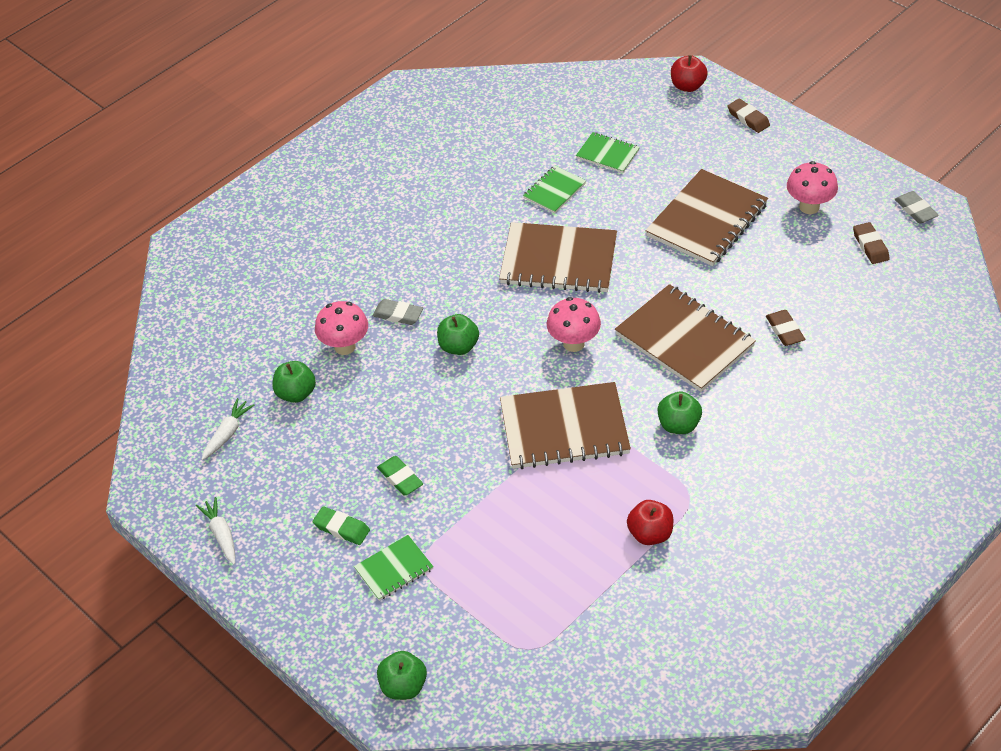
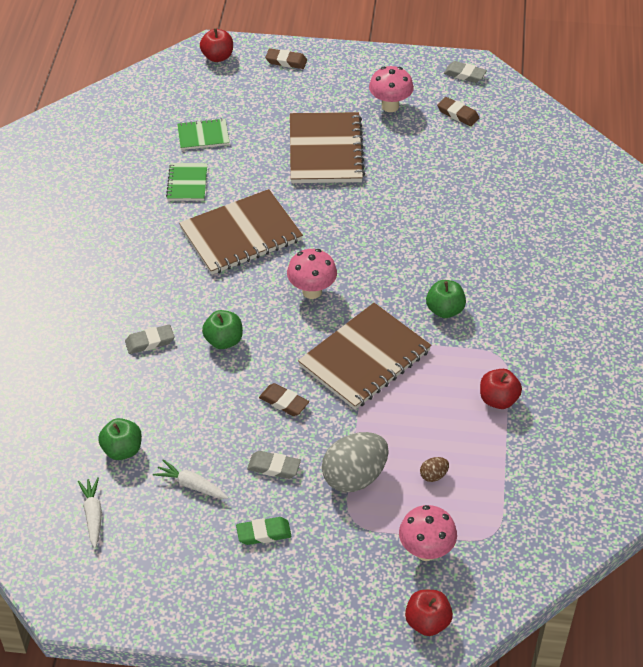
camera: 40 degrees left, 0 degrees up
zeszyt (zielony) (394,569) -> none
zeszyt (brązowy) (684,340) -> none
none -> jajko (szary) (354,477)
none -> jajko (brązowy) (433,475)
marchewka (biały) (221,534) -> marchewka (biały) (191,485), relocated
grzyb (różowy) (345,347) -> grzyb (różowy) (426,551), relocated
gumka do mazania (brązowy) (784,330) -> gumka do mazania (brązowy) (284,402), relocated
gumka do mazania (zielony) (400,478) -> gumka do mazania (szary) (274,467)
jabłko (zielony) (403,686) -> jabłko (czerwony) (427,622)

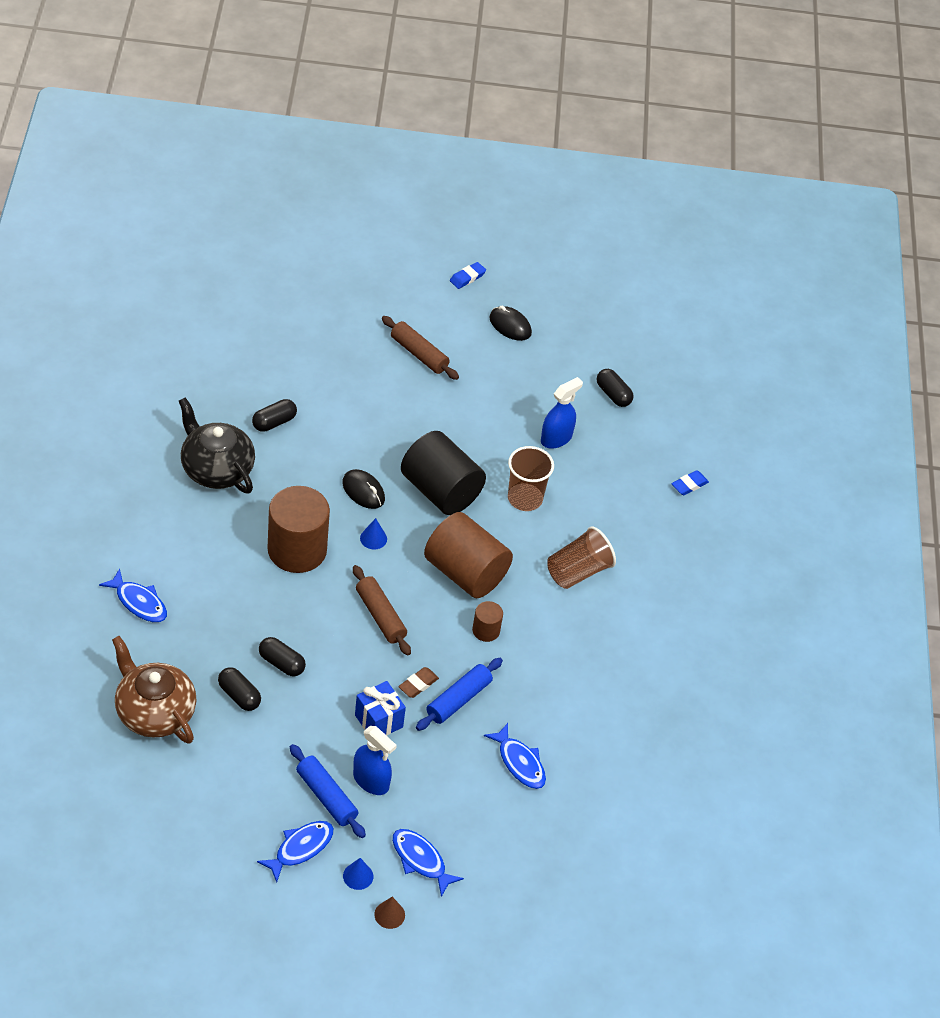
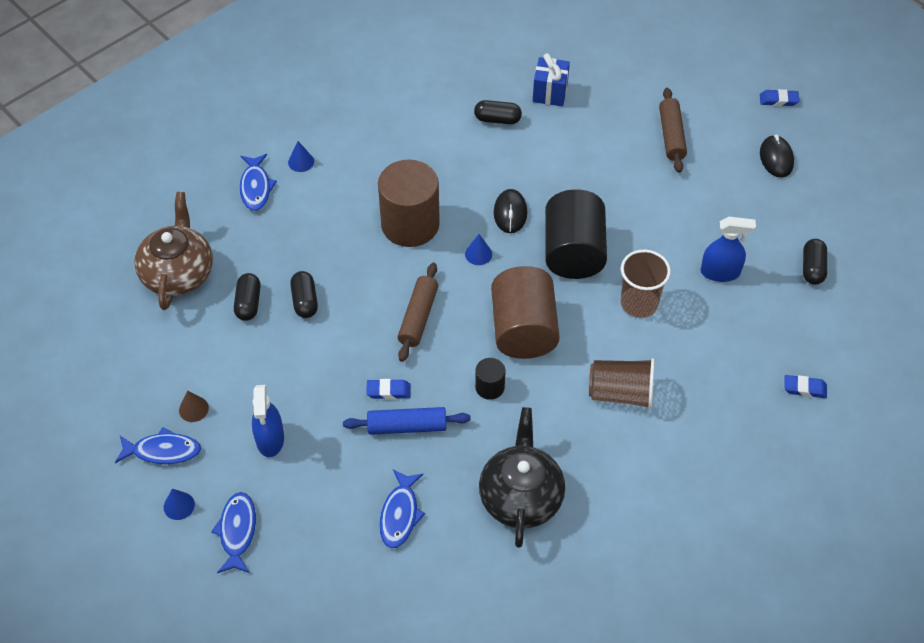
camera: 50 degrees right, 5 degrees up
wałek do ciasta (niebieski) (326,796) -> none
none -> stożek (niebieski) (301,162)
imbryk (czarny) (216,469) -> imbryk (czarny) (521,496), relocated
prezent (niebieski) (378,721) -> prezent (niebieski) (550,93), relocated
stożek (brązowy) (389,914) -> stożek (brązowy) (193,409), relocated
gumka do mazania (brązowy) (418,684) -> gumka do mazania (niebieski) (388,391)
walec (brązowy) (486,630) -> walec (czarny) (489,387)

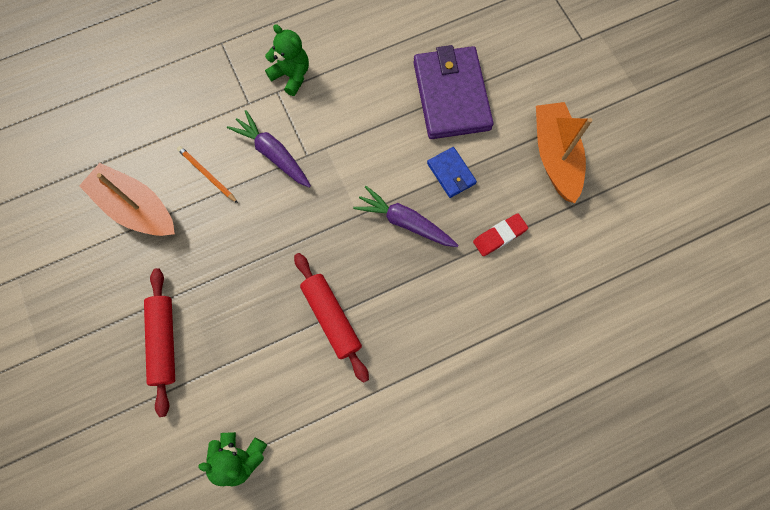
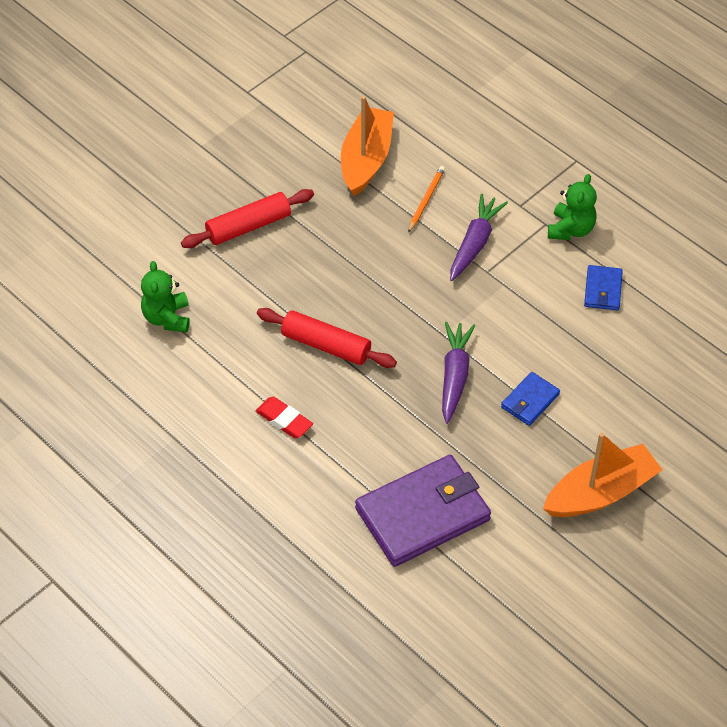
camera: 70 degrees right, 20 degrees down
none -> portfel (niebieski) (603,290)
portfel (fioletowy) (451,95) -> portfel (fioletowy) (423,514), relocated
gumka do mazania (czerwony) (499,236) -> gumka do mazania (czerwony) (284,420), relocated
wałek do ciasta (czerwony) (331,318) -> wałek do ciasta (czerwony) (326,345), 75 degrees clockwise

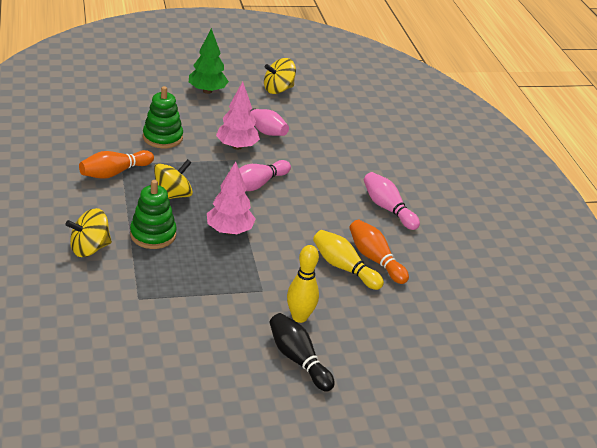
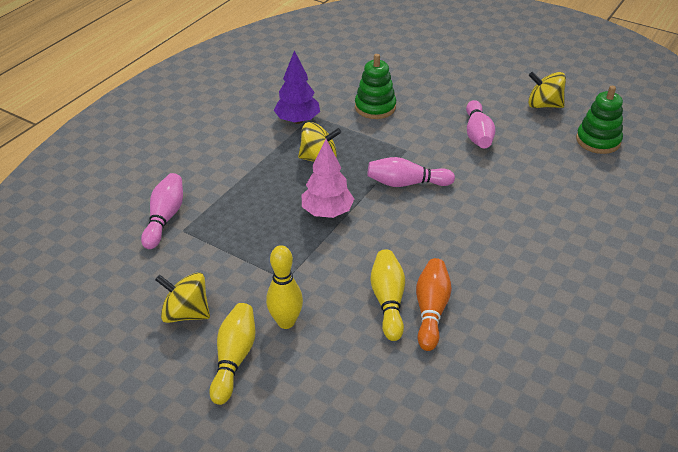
camera: 50 degrees right, 5 degrees up
drzewko (zielony) (207,91) -> none
drzewko (różowy) (237,146) -> none
bączek (żółty) (89,248) -> bączek (żółty) (186,313), relocated
zabawka nakładanka (zielony) (153,234) -> zabawka nakładanka (zielony) (598,141), relocated
kręgiel (różowy) (387,208) -> kręgiel (różowy) (165,218), relocated
kręgiel (pomarańczowy) (114,173) -> drzewko (fioletowy) (297,120)
kręgiel (czarny) (298,359) -> kręgiel (żółty) (234,358)

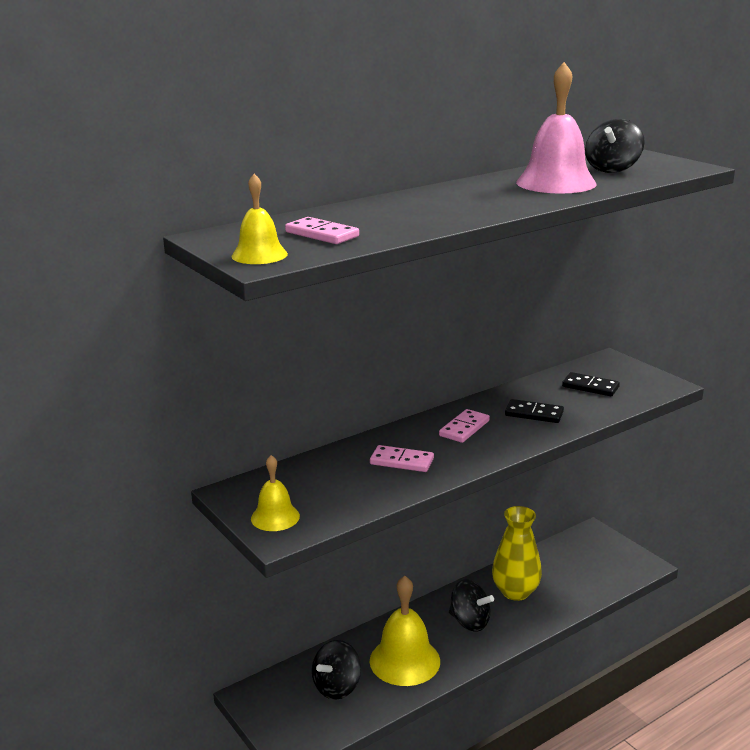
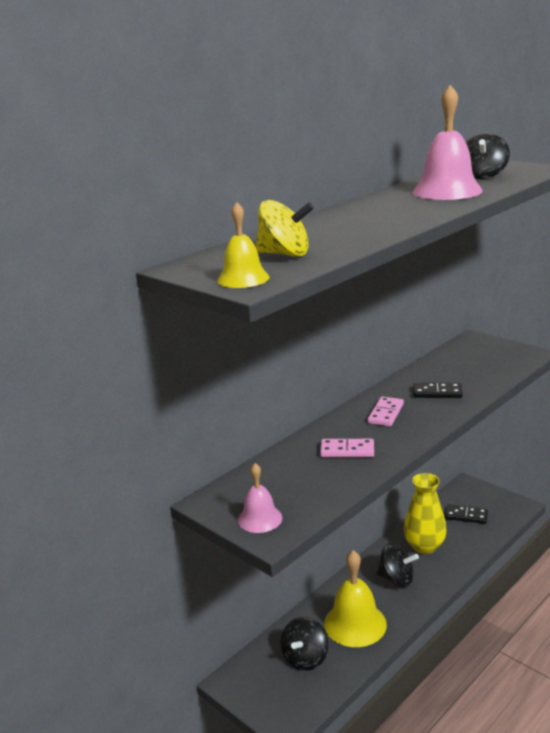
camera: 10 degrees left, 0 degrees up
kostka domina (czarny) (590,387) -> kostka domina (czarny) (466,516), relocated
kostka domina (różowy) (322,234) -> bączek (żółty) (284,254)
dzwonek (żółty) (275,517) -> dzwonek (różowy) (260,519)

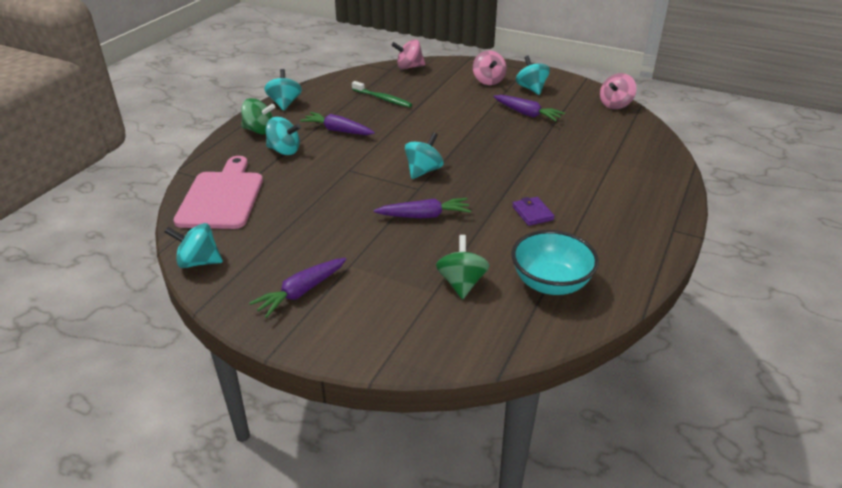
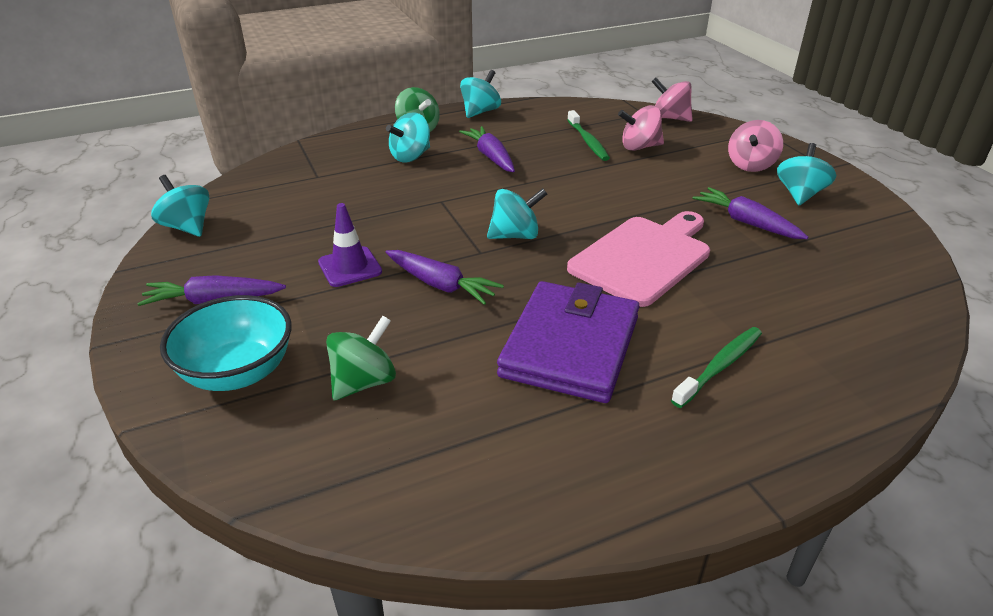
camera: 40 degrees right, 0 degrees up
none -> pachołek (fioletowy) (350,267)
none -> szczoteczka do zębów (zielony) (720,366)
deska do krojenia (różowy) (222,197) -> deska do krojenia (różowy) (643,257), relocated
miska (turkusowy) (550,283) -> miska (turkusowy) (238,372), relocated
bączek (różowy) (615,105) -> bączek (różowy) (639,147), relocated
bączek (turkusowy) (284,150) -> bączek (turkusowy) (411,156), 75 degrees clockwise
marchewka (fioletowy) (527,114) -> marchewka (fioletowy) (746,222), 150 degrees clockwise
portfel (fioletowy) (532,213) -> portfel (fioletowy) (570,346), x2.41

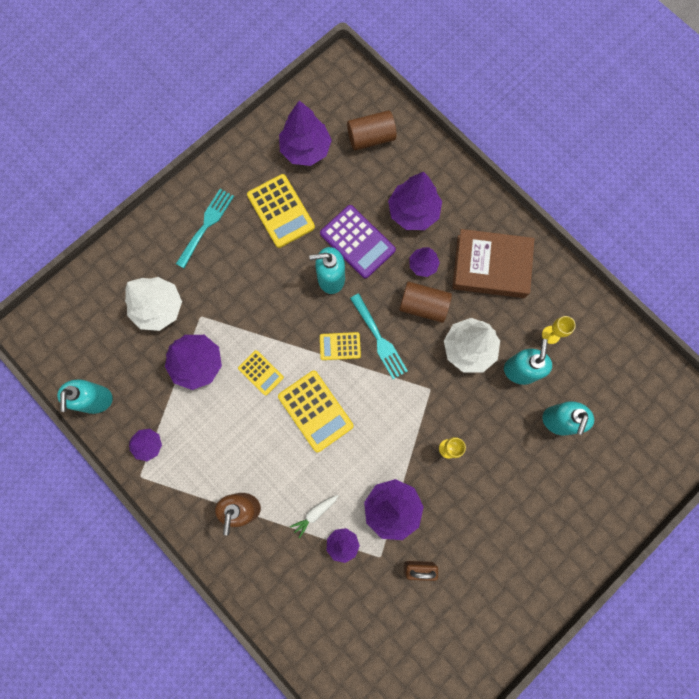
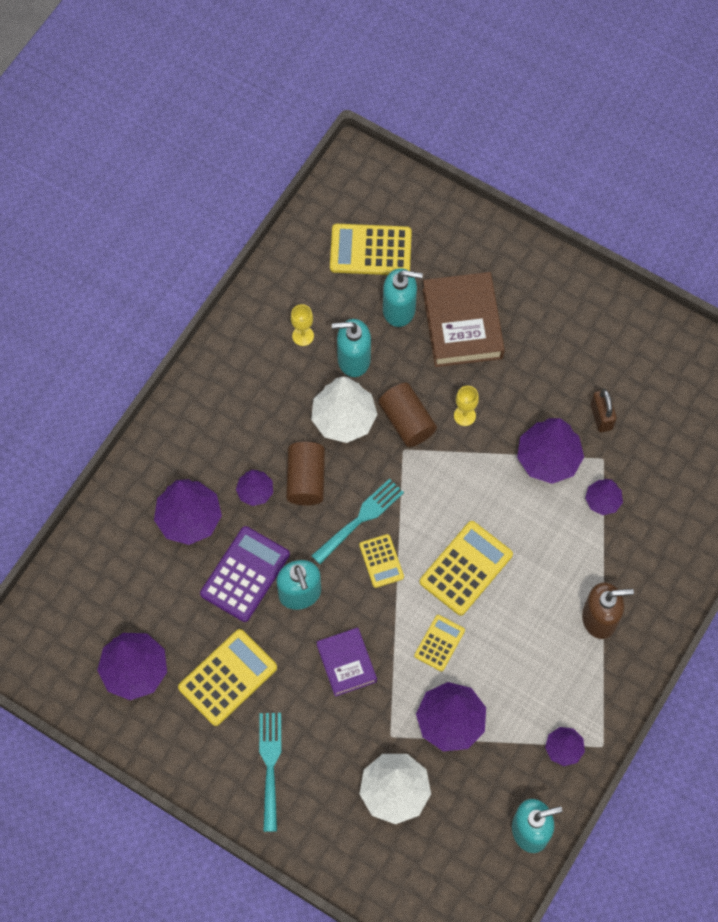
camera: 105 degrees left, 10 degrees down
marchewka (biały) (315,513) -> none
none -> książka (fioletowy) (346,663)
none -> kalkulator (żółty) (370,250)
walec (brązowy) (371,138) -> walec (brązowy) (407,421), relocated
książka (brązowy) (491,266) -> książka (brązowy) (462,323), relocated
widelec (turkusowy) (206,225) -> widelec (turkusowy) (270,765), 75 degrees clockwise

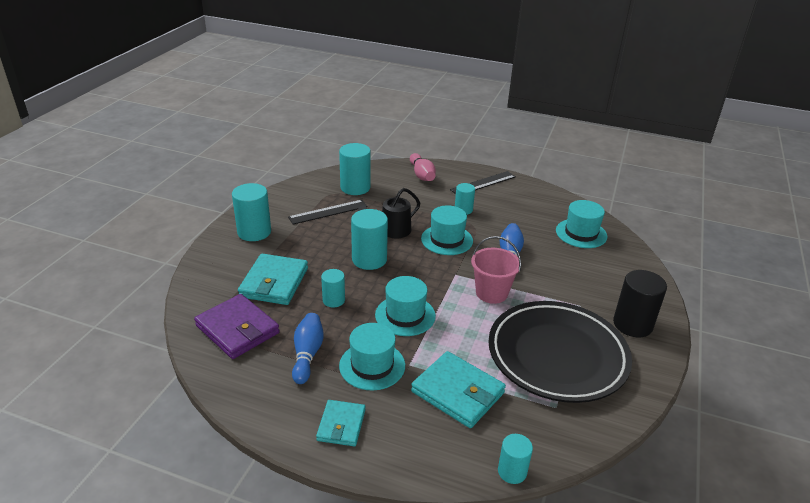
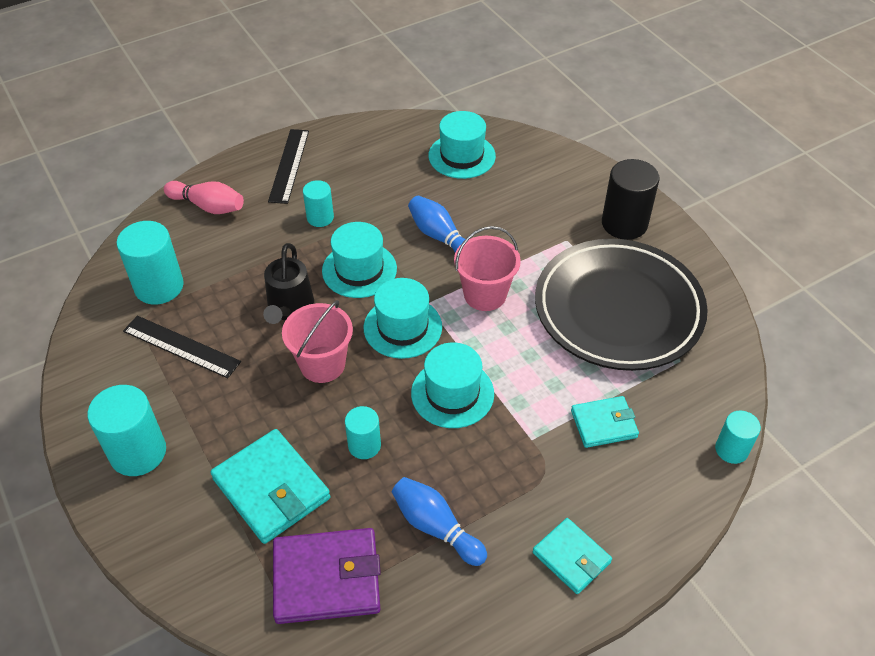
camera: 50 degrees left, 15 degrees up
kapelusz (turkusowy) (372,365) -> kapelusz (turkusowy) (402,327), relocated
walec (turkusowy) (369,259) -> wiadro (różowy) (322,364)
linijka (czarny) (328,212) -> linijka (czarny) (181,346), 75 degrees counterclockwise
portfel (turkusowy) (458,392) -> portfel (turkusowy) (604,424), x0.61

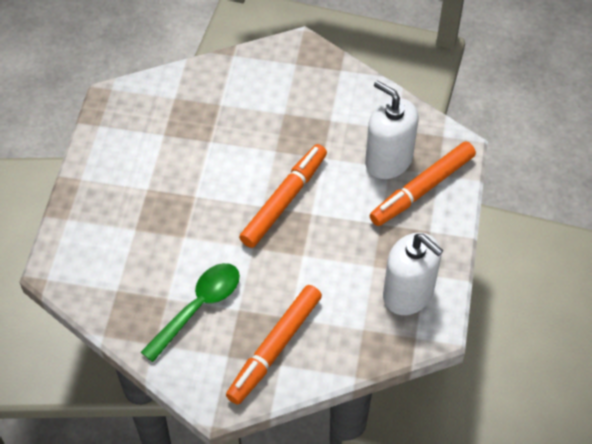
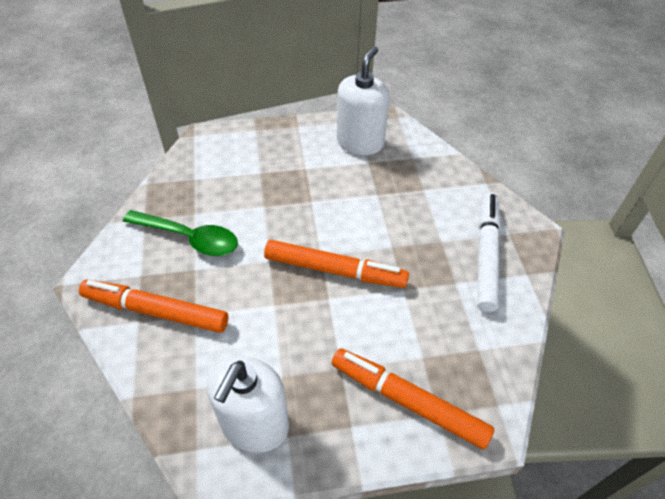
camera: 70 degrees right, 5 degrees down
none -> flamaster (biały) (486,255)
dozownik mydła (biały) (388,160) -> dozownik mydła (biały) (360,142), relocated

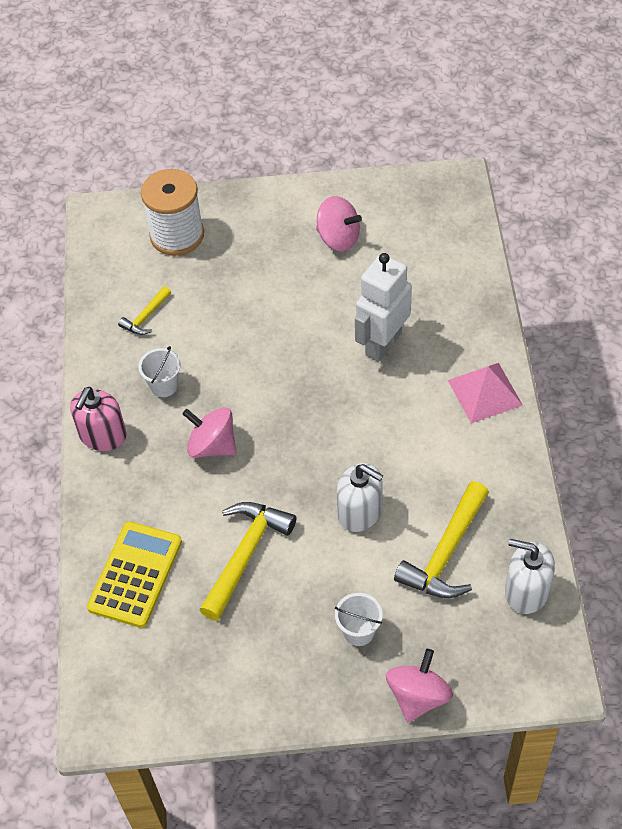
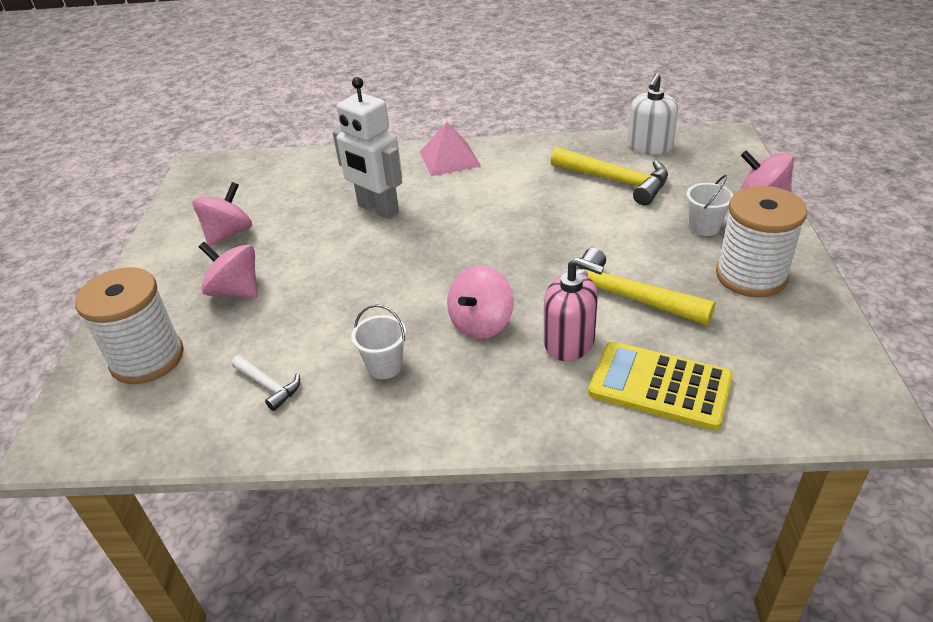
camera: 85 degrees left, 15 degrees down
dozownik mydła (biały) (360,512) -> none
none -> bączek (różowy) (236,291)
none -> szpulka (biały) (751,276)
dozownik mydła (różowy) (102,435) -> dozownik mydła (różowy) (569,342), relocated
młotek (żółty) (146,317) -> młotek (biały) (269,386)

